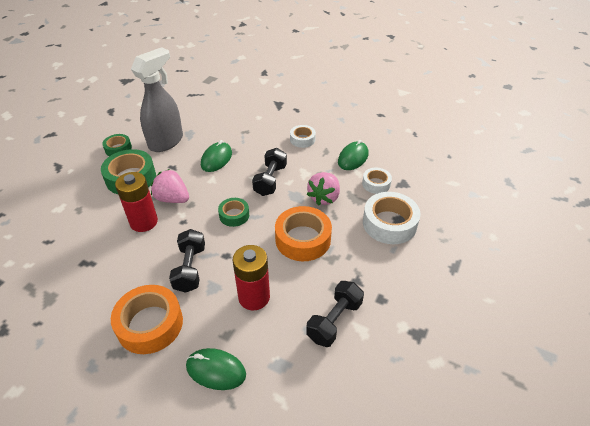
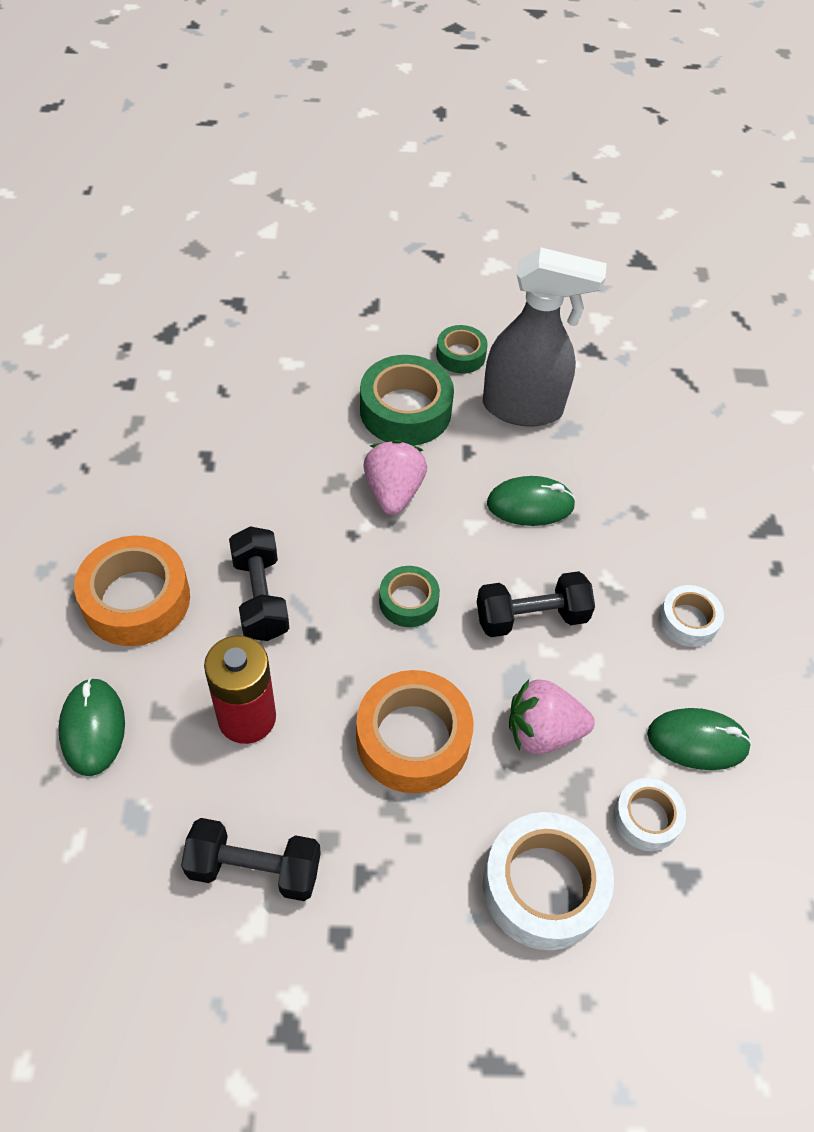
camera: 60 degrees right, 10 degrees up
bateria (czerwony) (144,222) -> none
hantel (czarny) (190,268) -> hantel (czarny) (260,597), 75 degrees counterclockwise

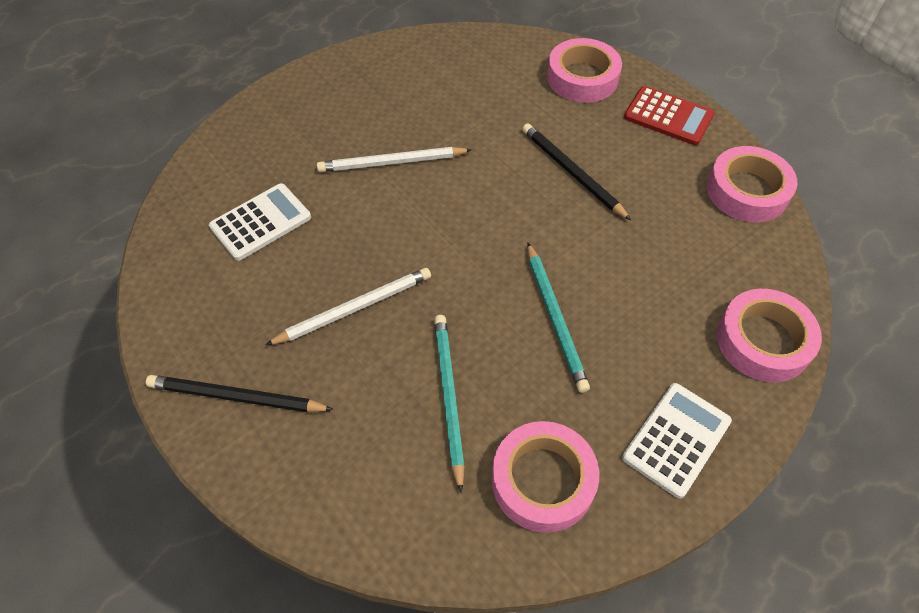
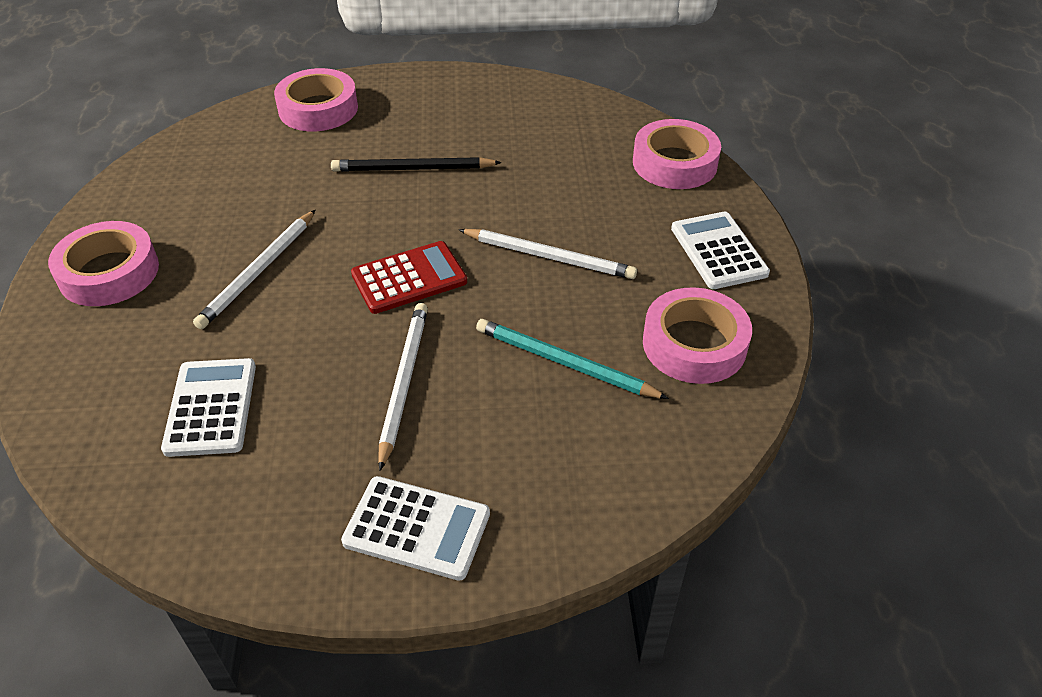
camera: 55 degrees left, 10 degrees down
kalkulator (czerwony) (668,116) -> kalkulator (czerwony) (409,278), relocated
taśma klejąca (różowy) (747,191) -> taśma klejąca (różowy) (109,272), relocated
ołówek (czarny) (236,397) -> kalkulator (biały) (417,528)
ołówek (turkusowy) (555,318) -> ołówek (biały) (549,257)

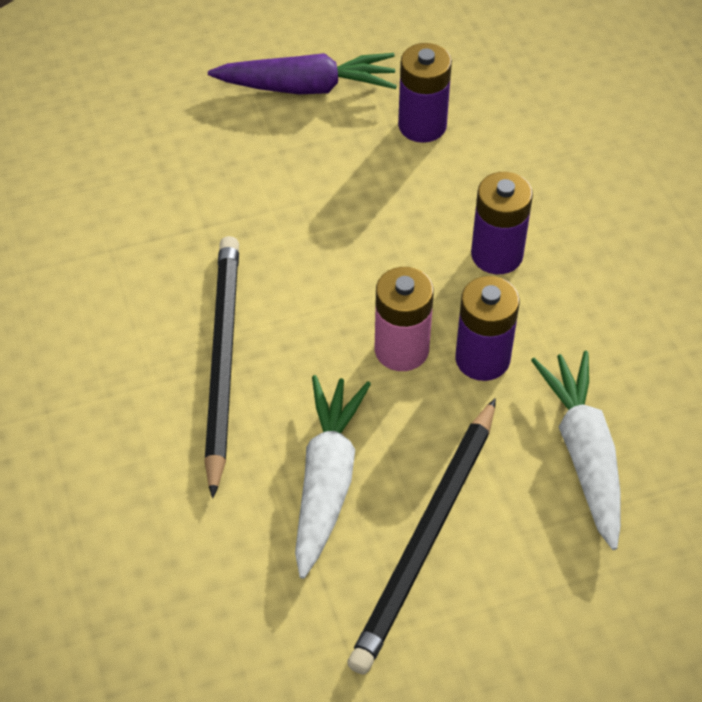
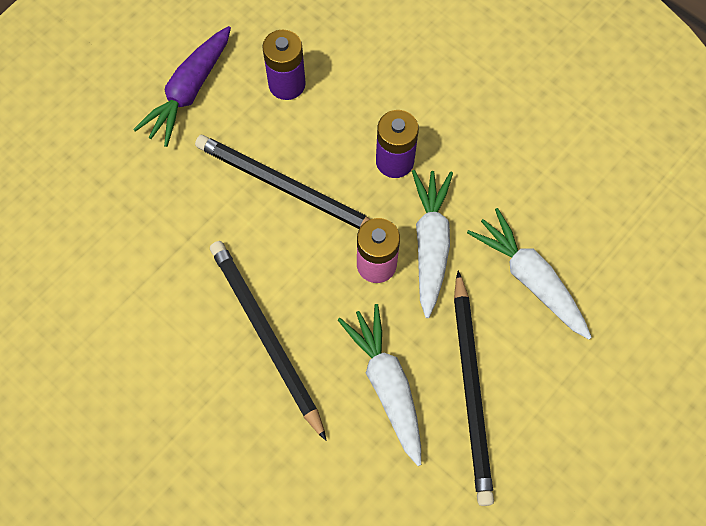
camera: 30 degrees left, 15 degrees up
none -> ołówek (czarny) (286,188)
bateria (fioletowy) (482,359) -> marchewka (biały) (430,244)
marchewka (fioletowy) (307,87) -> marchewka (fioletowy) (189,91), 150 degrees clockwise

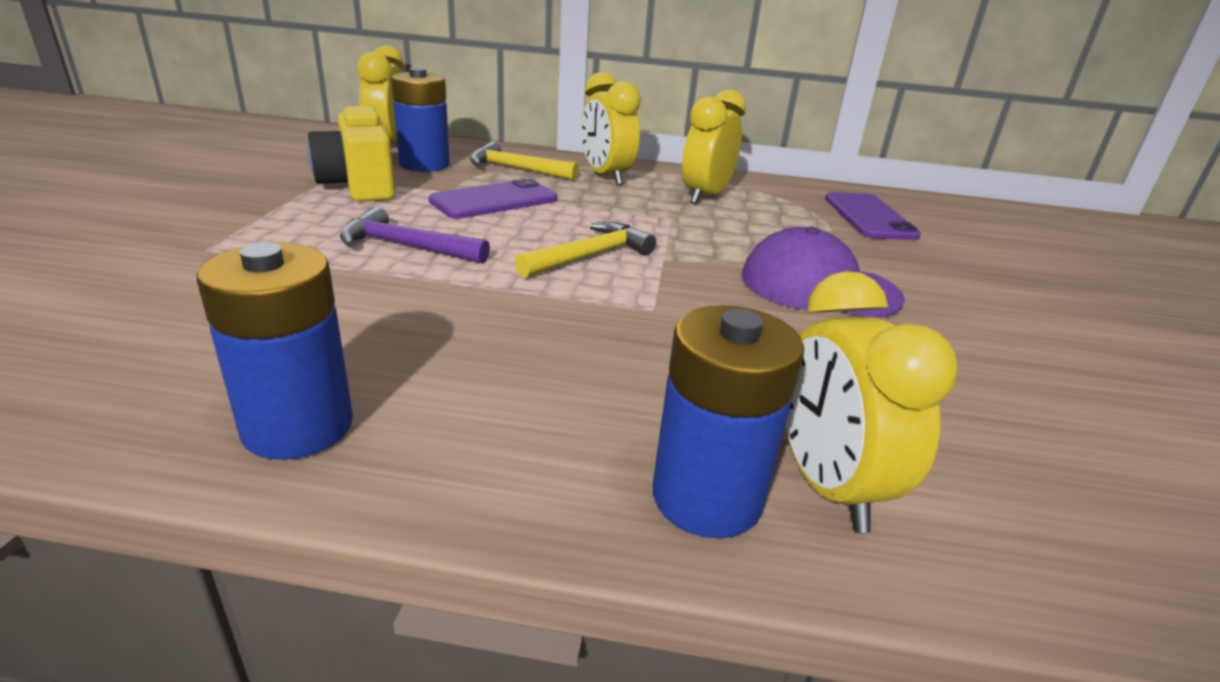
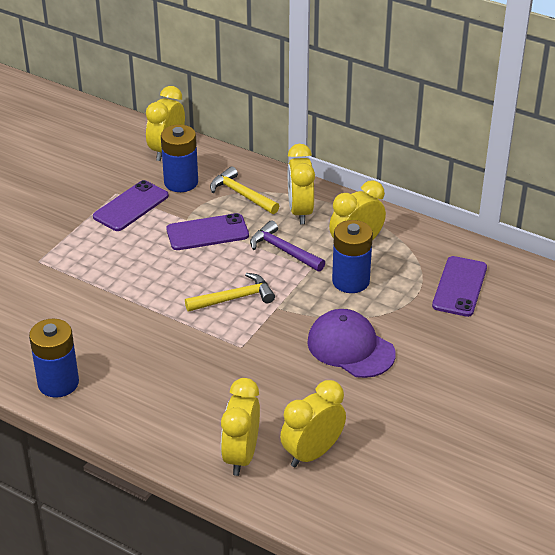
camera: 25 degrees right, 10 degrees up
none -> budzik (żółty) (312,453)
młotek (fioletowy) (406,246) -> młotek (fioletowy) (283,250), relocated
bateria (niebieski) (707,497) -> bateria (niebieski) (350,281), relocated
aparat fotograficzny (żółty) (359,186) -> telefon (fioletowy) (131,206)

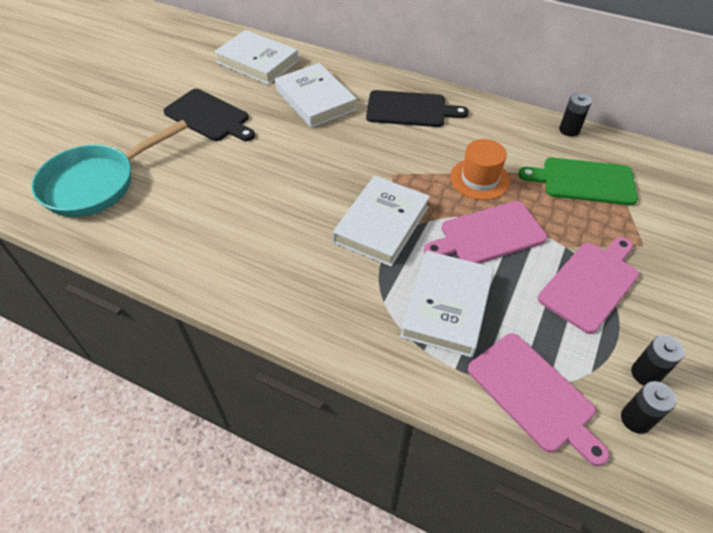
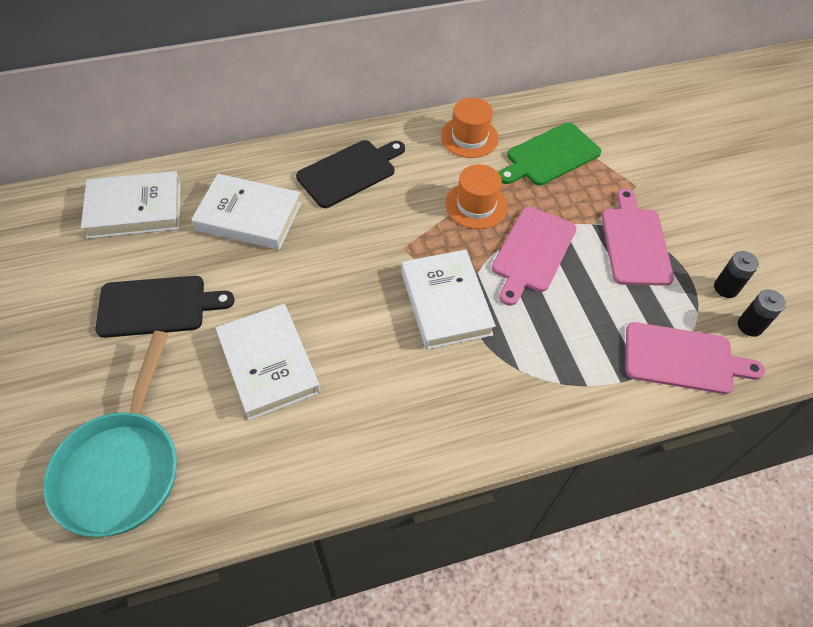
camera: 45 degrees left, 5 degrees up
bateria (czarny) (569,130) -> none
none -> kapelusz (pomarańczowy) (469,137)
książka (biały) (447,306) -> książka (biały) (268,364), relocated

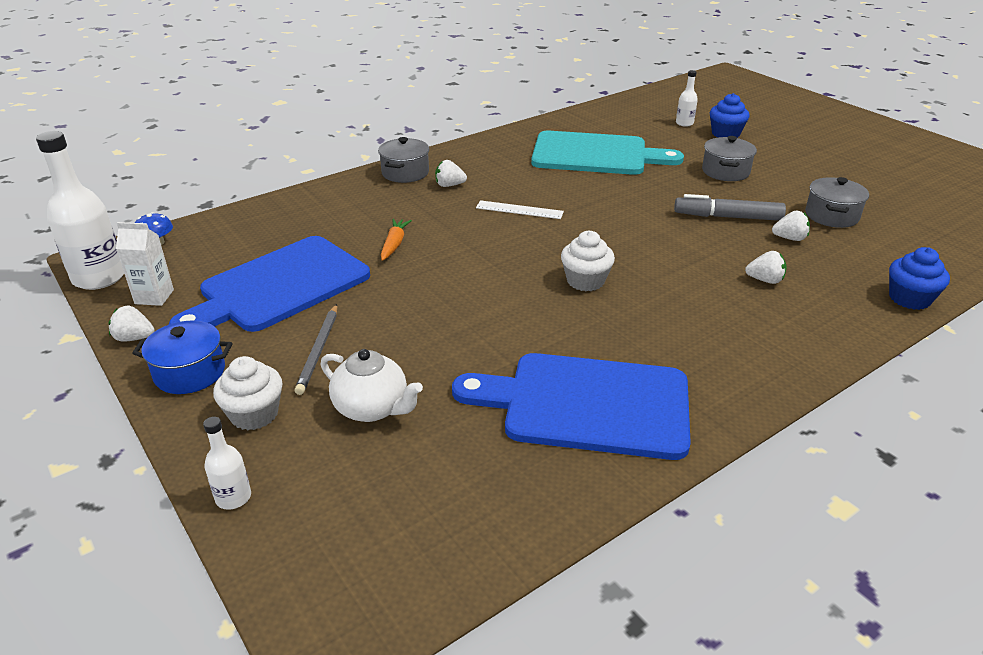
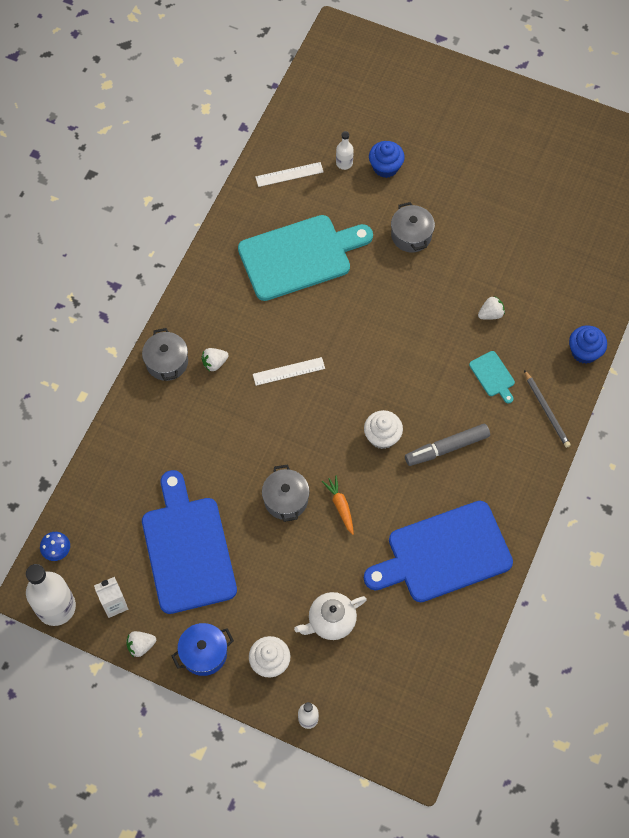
camera: 30 degrees left, 30 degrees up
none -> linijka (biały) (289,174)
ołówek (szary) (319,350) -> ołówek (szary) (546,410), relocated
marchewka (pomarańczowy) (394,244) -> marchewka (pomarańczowy) (340,506), relocated
flamaster (szary) (727,217) -> flamaster (szary) (447,448), relocated
garnek (szary) (831,216) -> garnek (szary) (286,499), relocated
truskawka (biały) (765,280) -> deska do krojenia (turkusowy) (493,376)
deska do krojenia (niebieski) (279,286) -> deska do krojenia (niebieski) (188,549), 150 degrees clockwise
imbryk (biały) (372,408) -> imbryk (biały) (331,621), 150 degrees clockwise

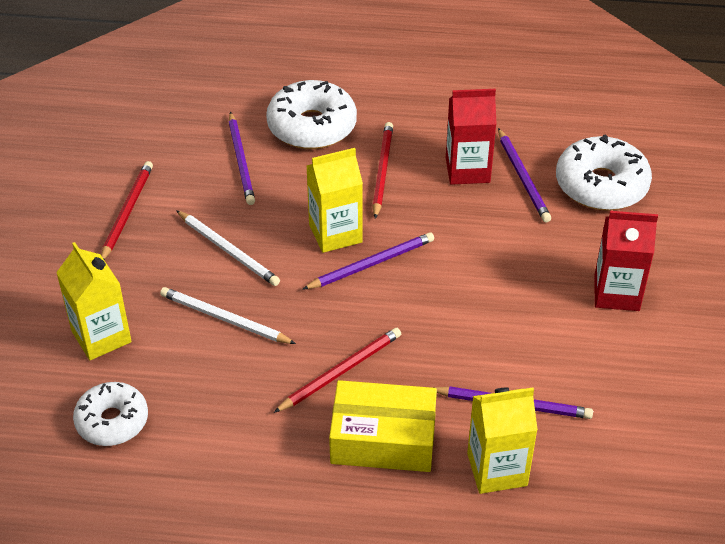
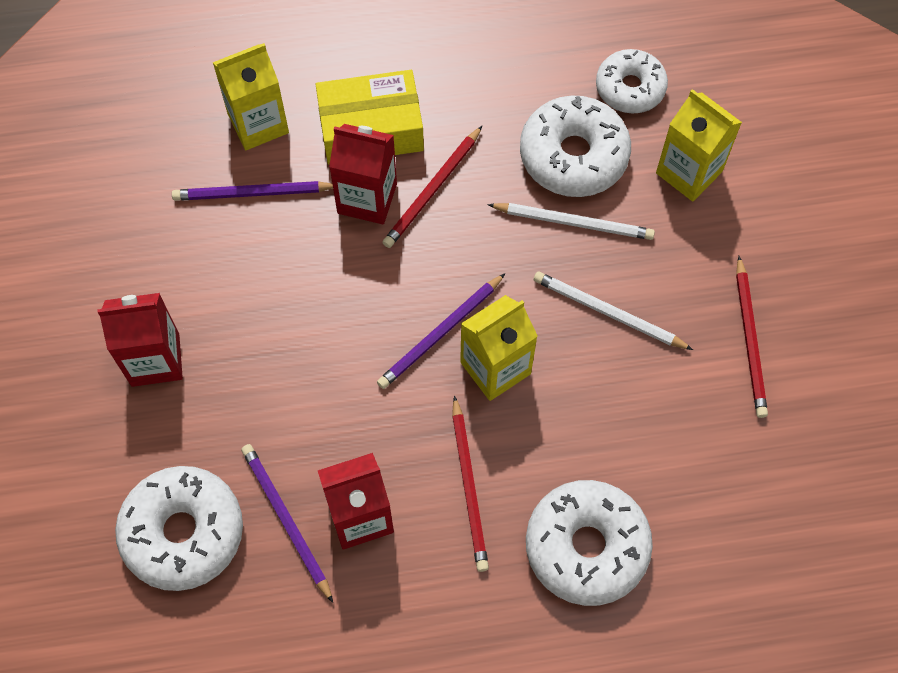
camera: 165 degrees right, 20 degrees up
ołówek (fioletowy) (241,161) -> none
none -> karton mleka (czerwony) (367,198)
none -> donut (biały) (573,156)

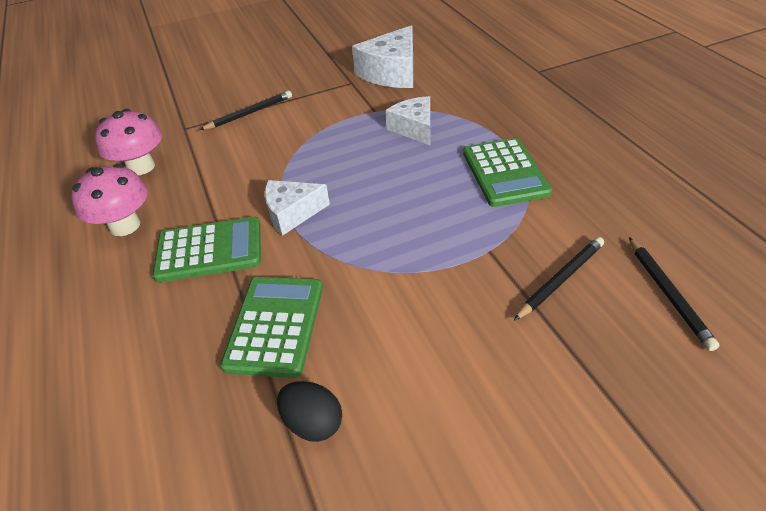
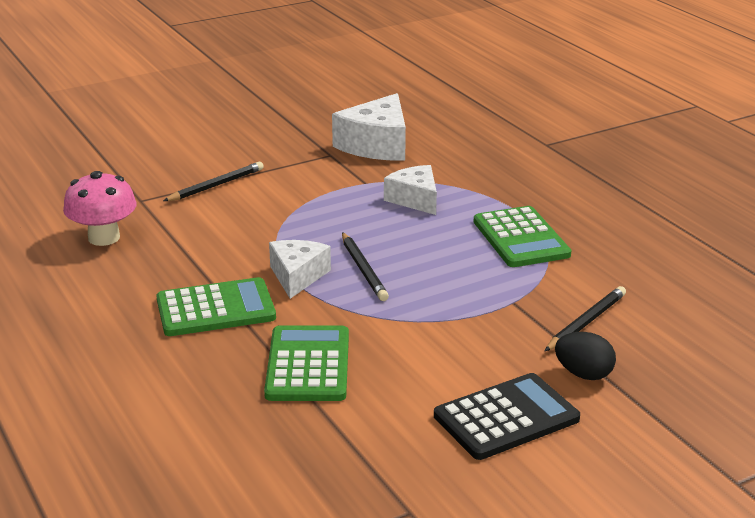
camera: 10 degrees left, 15 degrees down
grzyb (różowy) (125,225) -> none
none -> kalkulator (czarny) (506,417)
jajko (czarny) (313,423) -> jajko (czarny) (583,374), relocated
ołówek (czarny) (668,294) -> ołówek (czarny) (363,269), relocated
ser (biały) (292,213) -> ser (biały) (297,276), 120 degrees clockwise

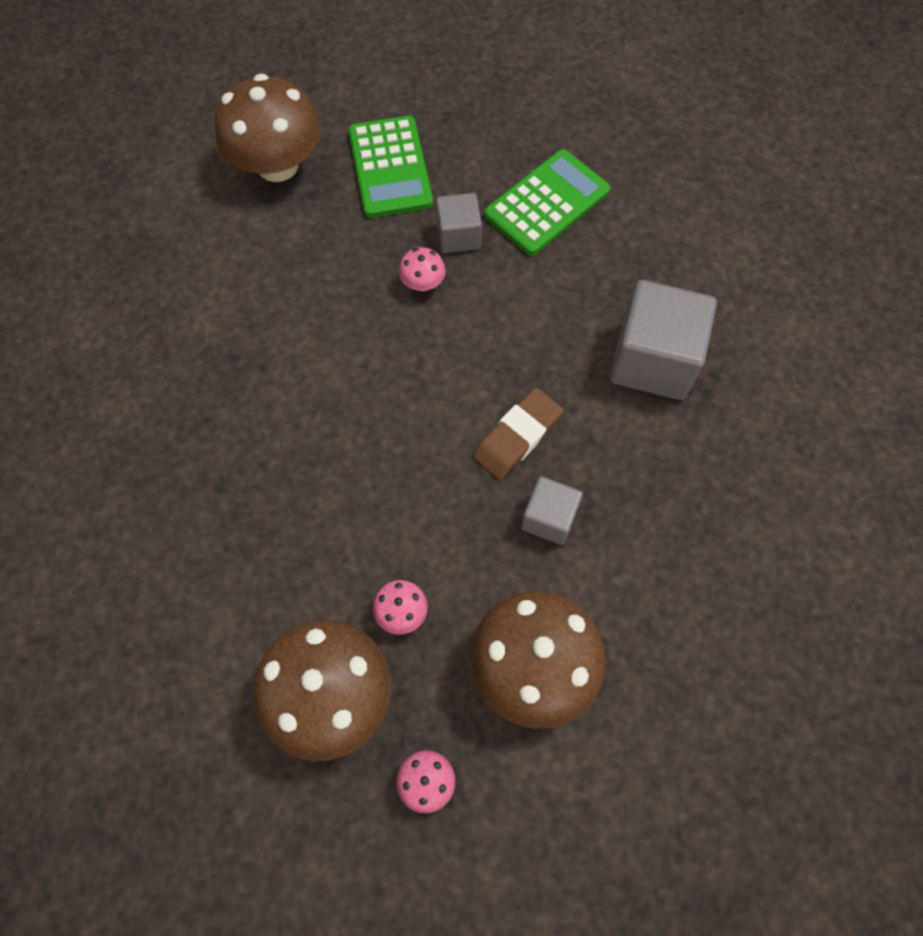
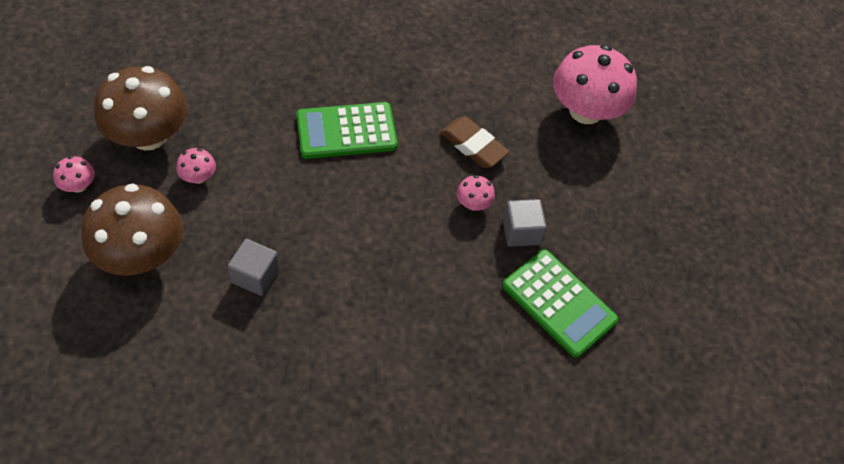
camera: 85 degrees right, 10 degrees down
sześcian (szary) (653,360) -> none
kalkulator (zielony) (390,168) -> kalkulator (zielony) (346,131), relocated
gumka do mazania (brązowy) (517,436) -> gumka do mazania (brązowy) (473,146), relocated
grzyb (brązowy) (277,165) -> grzyb (różowy) (585,111)

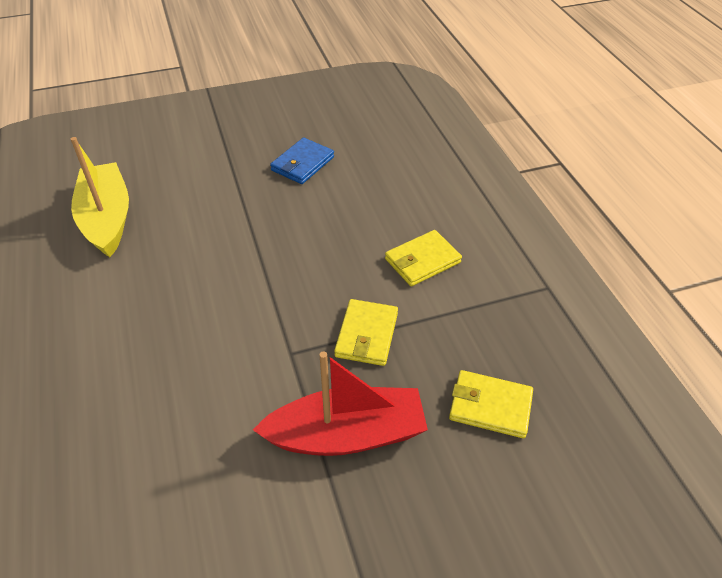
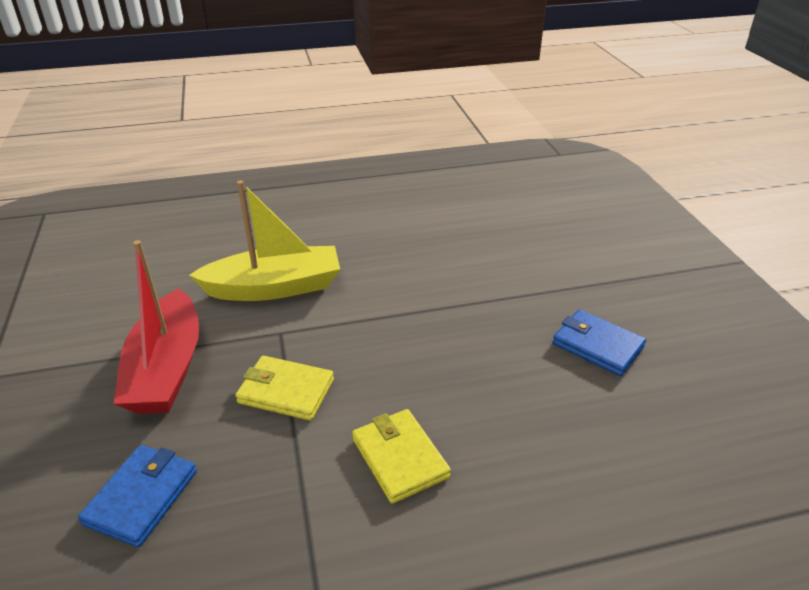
camera: 95 degrees right, 10 degrees down
łódka (żółty) (107,219) -> łódka (żółty) (274,287), relocated
portfel (żółty) (490,406) -> portfel (niebieski) (142,497)

